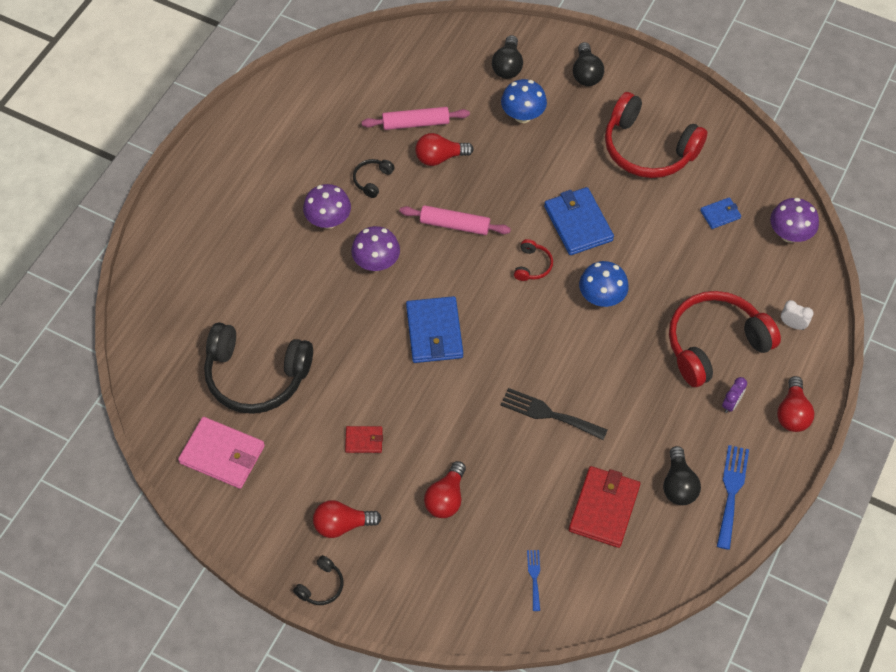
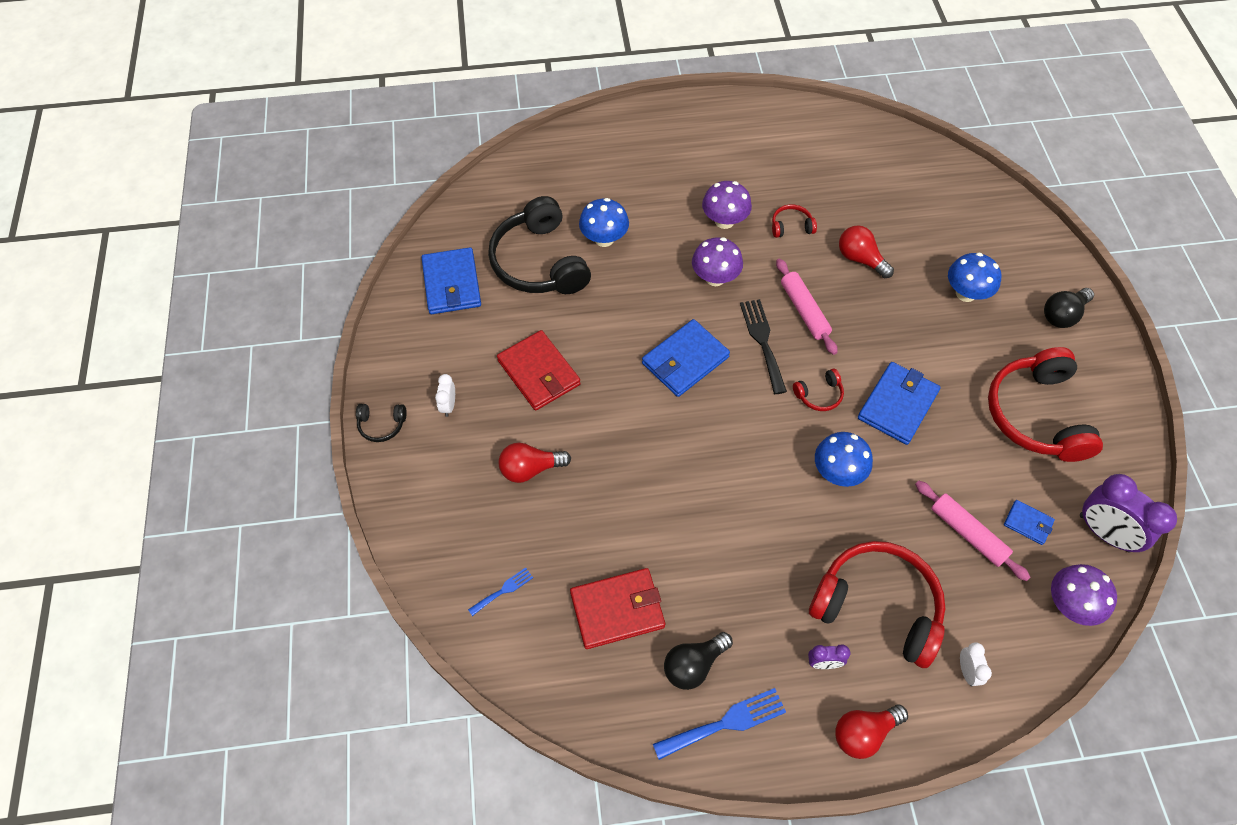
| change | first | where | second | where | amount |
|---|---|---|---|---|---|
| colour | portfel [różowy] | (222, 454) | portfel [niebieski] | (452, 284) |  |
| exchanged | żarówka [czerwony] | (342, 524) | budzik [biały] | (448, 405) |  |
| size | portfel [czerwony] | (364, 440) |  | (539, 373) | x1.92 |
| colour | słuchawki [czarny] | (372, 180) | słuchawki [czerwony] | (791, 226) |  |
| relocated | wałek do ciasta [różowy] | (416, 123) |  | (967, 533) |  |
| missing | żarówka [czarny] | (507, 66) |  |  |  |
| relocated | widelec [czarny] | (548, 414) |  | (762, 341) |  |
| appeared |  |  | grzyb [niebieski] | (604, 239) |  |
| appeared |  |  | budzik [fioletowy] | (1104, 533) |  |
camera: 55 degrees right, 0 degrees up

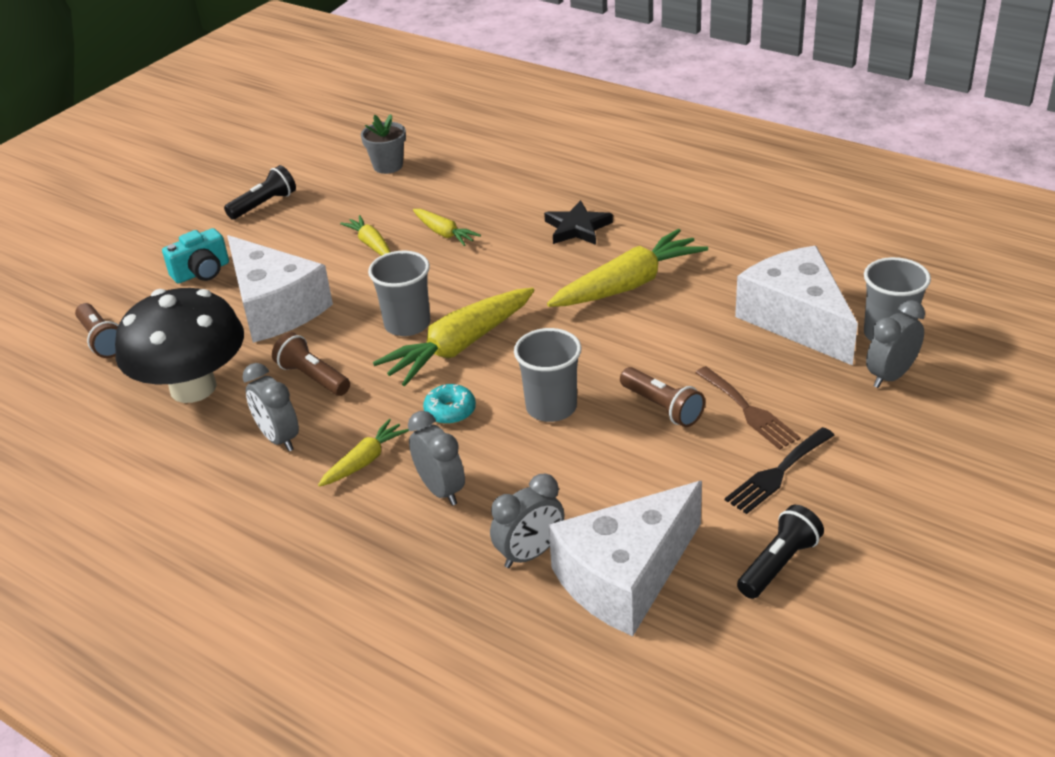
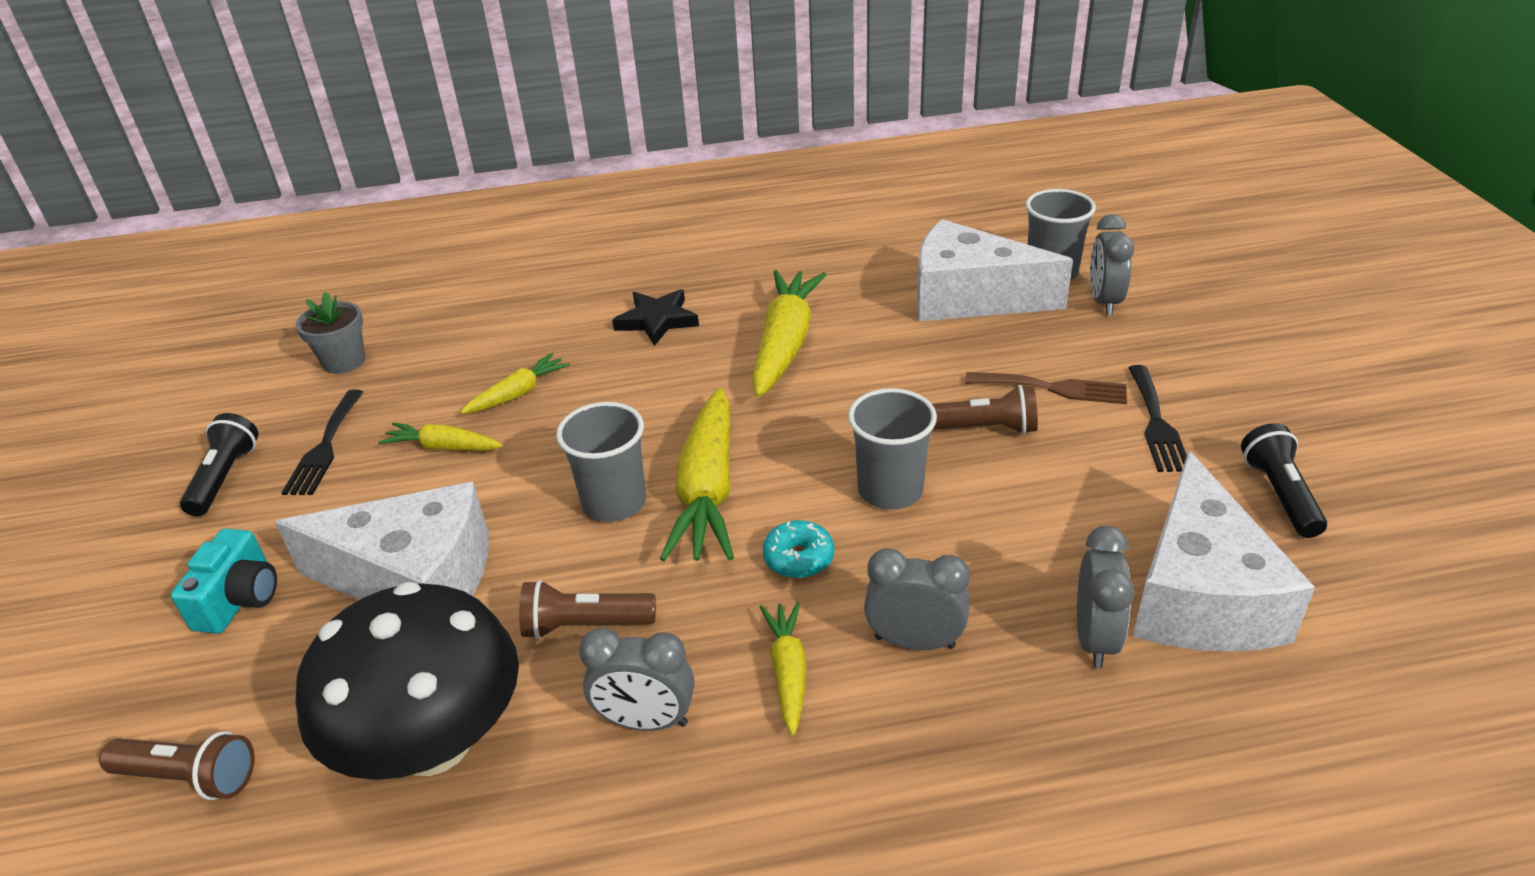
| change | first | where | second | where | amount |
|---|---|---|---|---|---|
| spun | marchewka [żółty] | (444, 233) |  | (518, 393) | 45 degrees counterclockwise |
| appeared |  |  | widelec [czarny] | (325, 447) |  |
camera: 45 degrees left, 0 degrees up

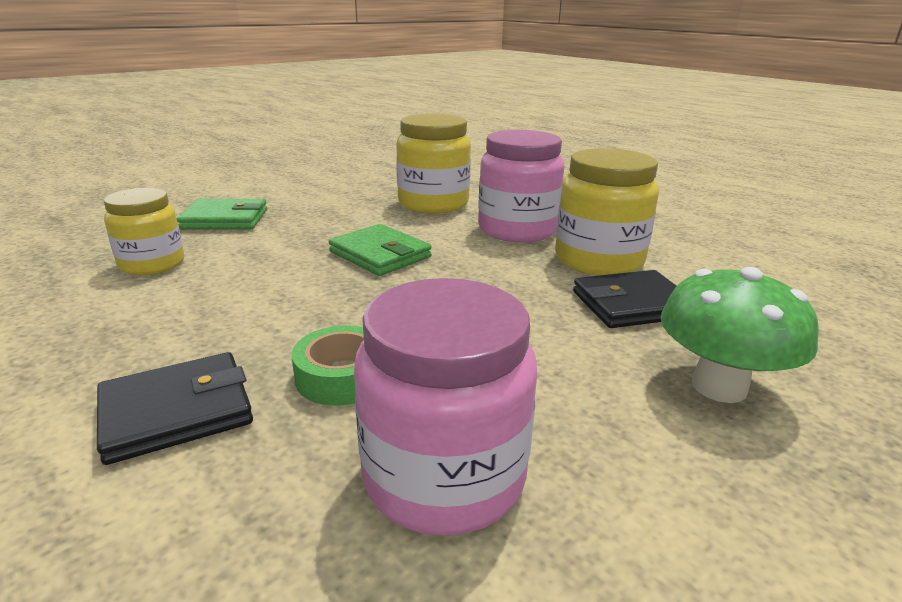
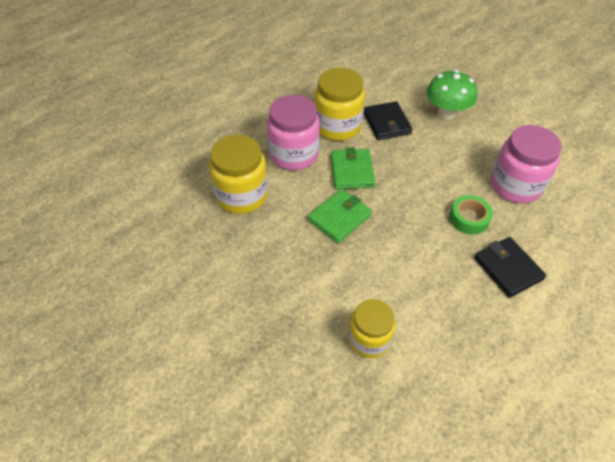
| change | first | where | second | where | amount |
|---|---|---|---|---|---|
| relocated | portfel [zielony] | (225, 219) |  | (352, 171) |  |
camera: 90 degrees left, 25 degrees up

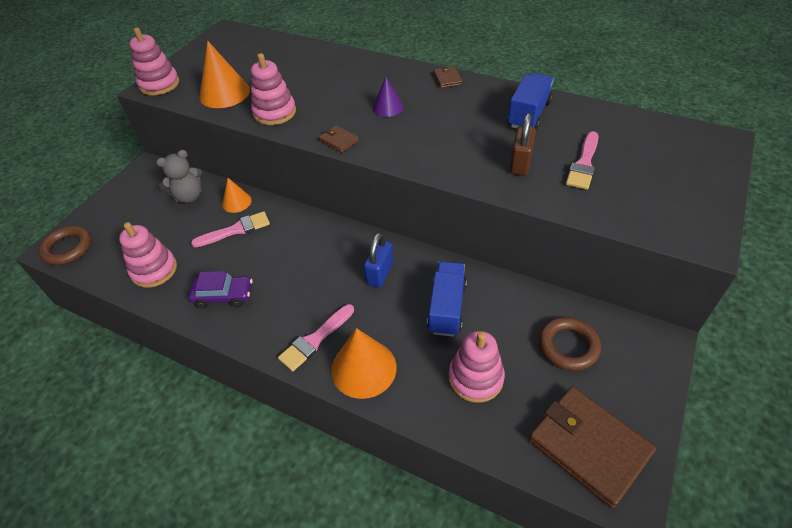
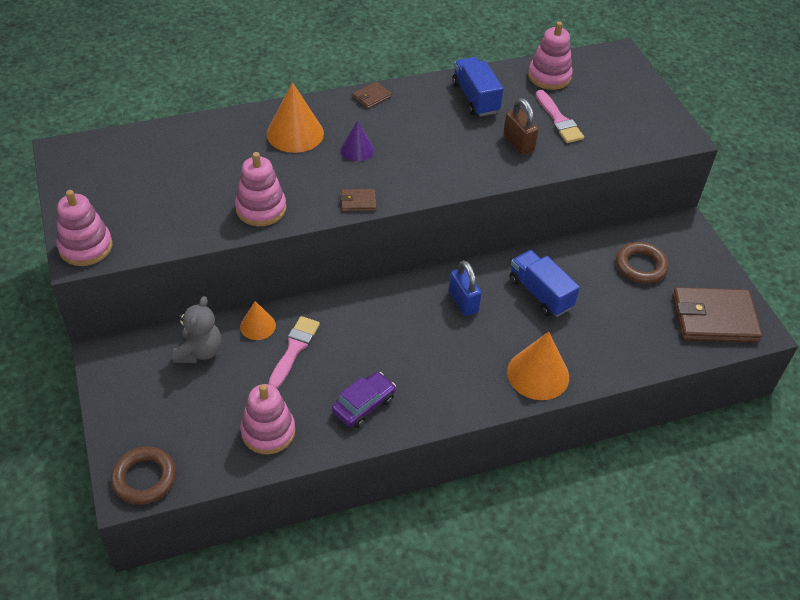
| change | first | where | second | where | amount |
|---|---|---|---|---|---|
| relocated | stożek [pomarańczowy] | (224, 93) |  | (295, 133) |  |
| missing | pędzel [różowy] | (315, 339) |  |  |  |
| spun | portfel [brązowy] | (447, 79) |  | (371, 97) | 75 degrees counterclockwise |
| relocated | zabawka nakładanka [różowy] | (475, 378) |  | (549, 76) |  |
camera: 50 degrees left, 0 degrees up

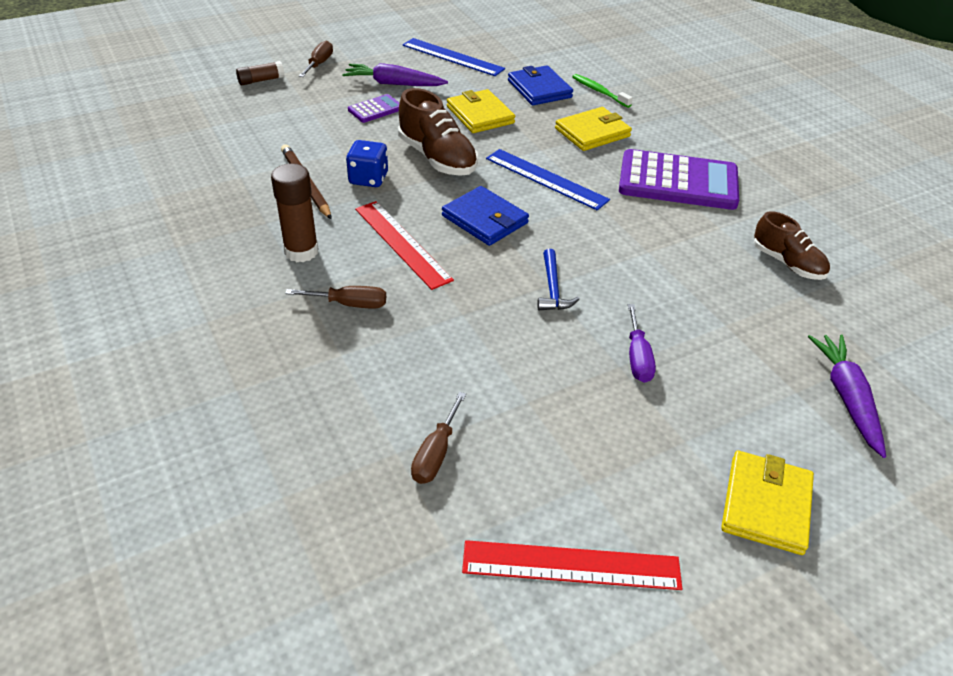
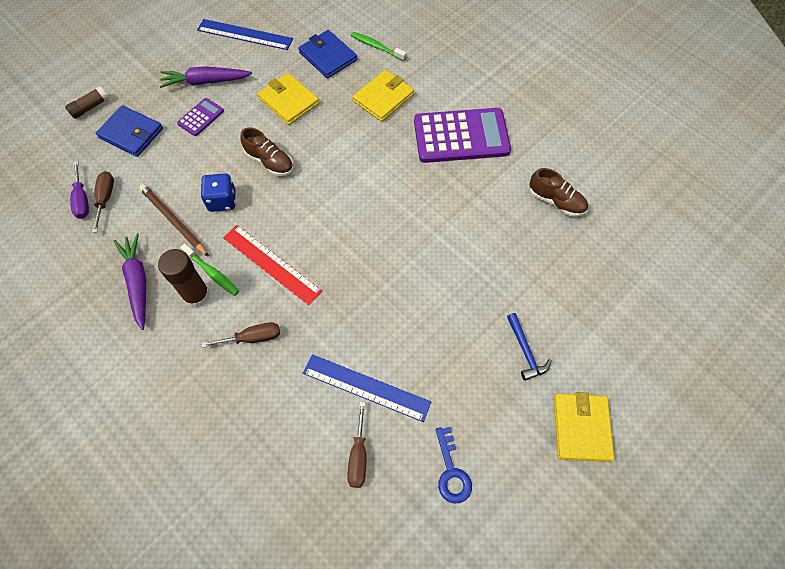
| change | first | where | second | where | amount |
|---|---|---|---|---|---|
| relocated | śrubokręt [brązowy] | (319, 64) |  | (105, 199) |  |
| size | but [brązowy] | (437, 158) |  | (269, 161) | x0.67 |
| relocated | portfel [niebieski] | (485, 219) |  | (131, 133) |  |
| missing | linijka [czerwony] | (571, 565) |  |  |  |
| relocated | linijka [niebieski] | (546, 179) |  | (366, 387) |  |
| relocated | młotek [niebieski] | (553, 288) |  | (525, 351) |  |
| relocated | śrubokręt [fioletowy] | (637, 358) |  | (82, 200) |  |
| relocated | marchewka [fioletowy] | (846, 398) |  | (138, 282) |  |
| appeared |  |  | szczoteczka do zębów [zielony] | (212, 273) |  |
| appeared |  |  | klucz [niebieski] | (451, 472) |  |
camera: 15 degrees left, 20 degrees up

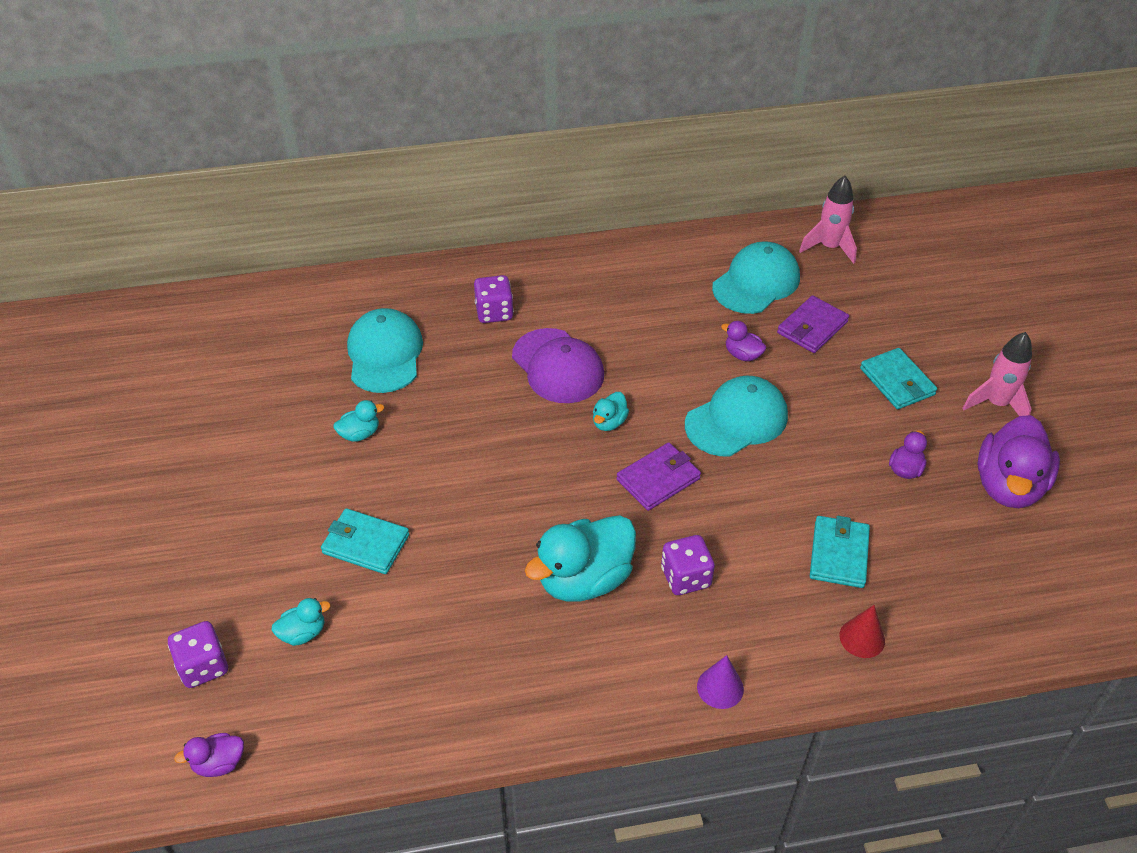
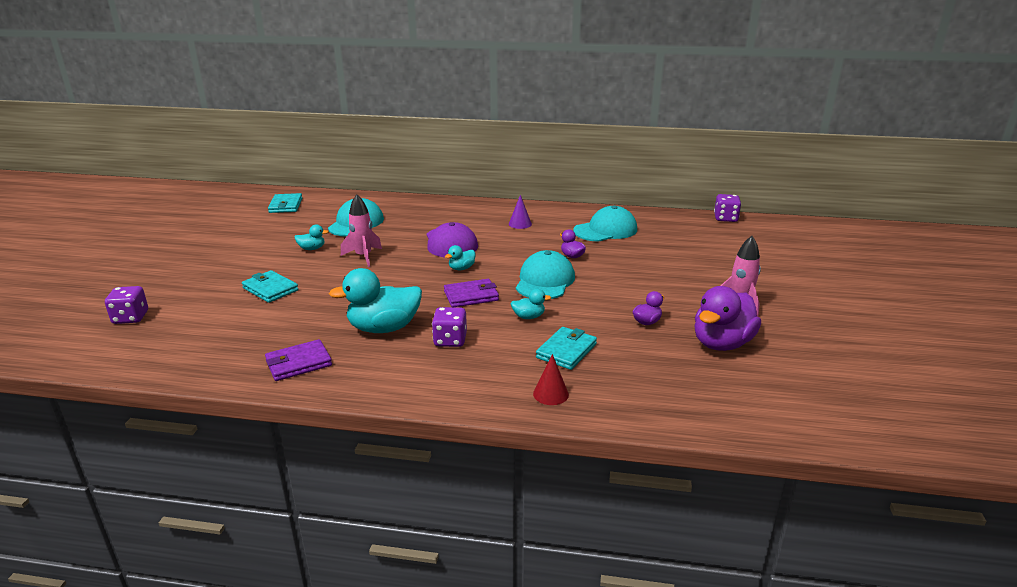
| change | first | where | second | where | amount |
|---|---|---|---|---|---|
| missing | kaczka [fioletowy] | (219, 763) |  |  |  |
| relocated | kaczka [turkusowy] | (303, 633) |  | (528, 317) |  |
| relocated | kostka do gry [fioletowy] | (494, 312) |  | (725, 218) |  |
| spun | czapka [turkusowy] | (736, 420) |  | (545, 281) | 60 degrees counterclockwise |
| relocated | stożek [fioletowy] | (720, 687) |  | (520, 224) |  |
| relocated | portfel [fioletowy] | (812, 327) |  | (298, 363) |  |
| relocated | rakieta [różowy] | (829, 247) |  | (363, 257) |  |
| relocated | portfel [turkusowy] | (897, 382) |  | (286, 205) |  |
camera: 20 degrees right, 20 degrees down

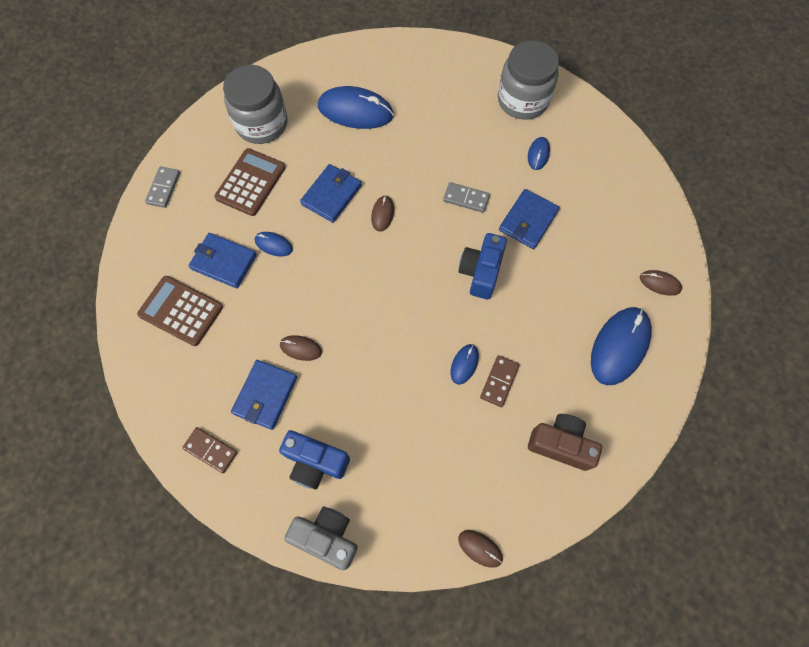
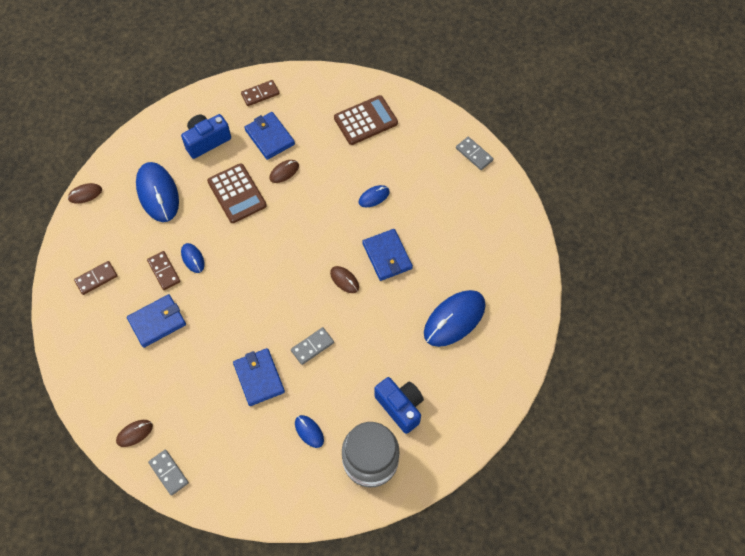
| change | first | where | second | where | amount |
|---|---|---|---|---|---|
| relocated | portfel [niebieski] | (224, 262) |  | (157, 322) |  |
| relocated | kalkulator [brązowy] | (251, 182) |  | (237, 193) |  |
| missing | słoik [szary] | (262, 124) |  |  |  |
| missing | aparat fotograficzny [szary] | (327, 537) |  |  |  |
| relocated | aparat fotograficzny [niebieski] | (481, 272) |  | (400, 407) |  |
| exchanged | aparat fotograficzny [brązowy] | (560, 444) | kostka domina [brązowy] | (96, 278) |  |
| relocated | myszka [niebieski] | (619, 346) |  | (158, 193) |  |
| appeared |  |  | kostka domina [szary] | (169, 472) |  |
camera: 125 degrees right, 5 degrees down

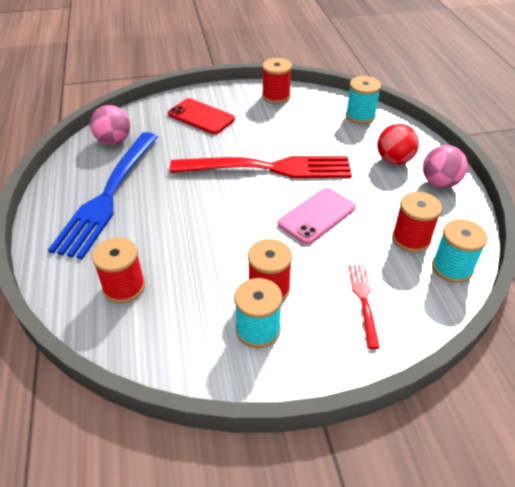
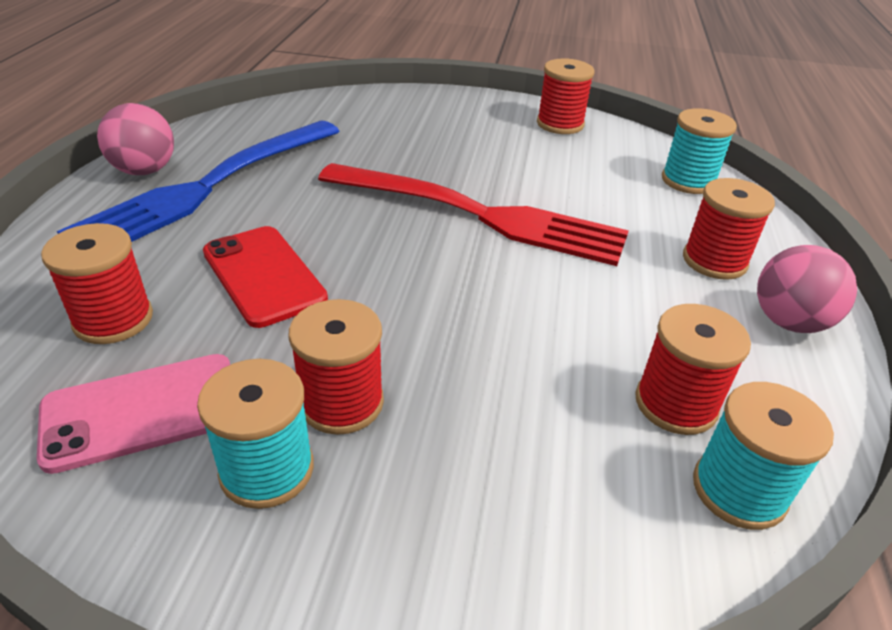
| change | first | where | second | where | amount |
|---|---|---|---|---|---|
| relocated | piłka [różowy] | (114, 141) |  | (145, 171) |  |
| relocated | telefon [czerwony] | (201, 117) |  | (263, 275) |  |
| relocated | telefon [różowy] | (317, 215) |  | (142, 411) |  |
| missing | widelec [czerwony] | (363, 300) |  |  |  |
| exchanged | piłka [czerwony] | (394, 160) | szpulka [czerwony] | (714, 261) |  |
camera: 20 degrees right, 5 degrees down

